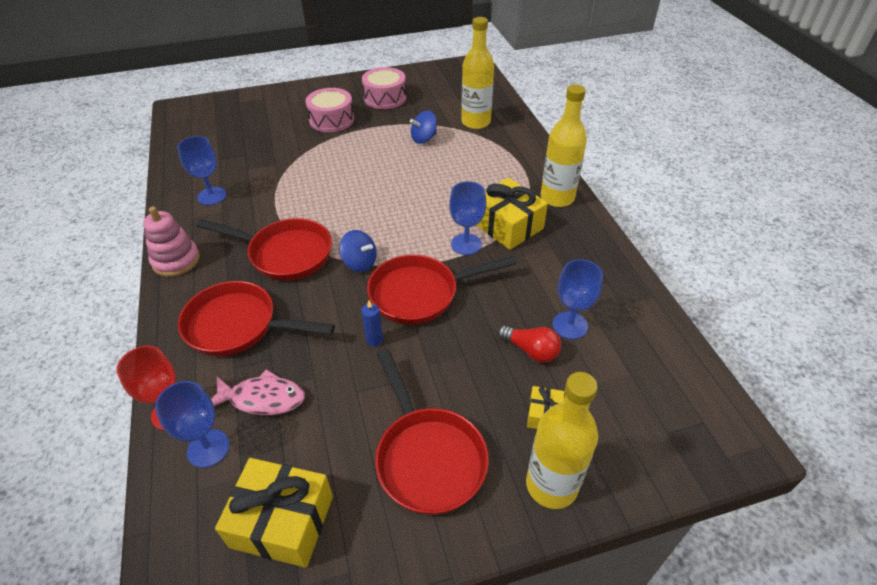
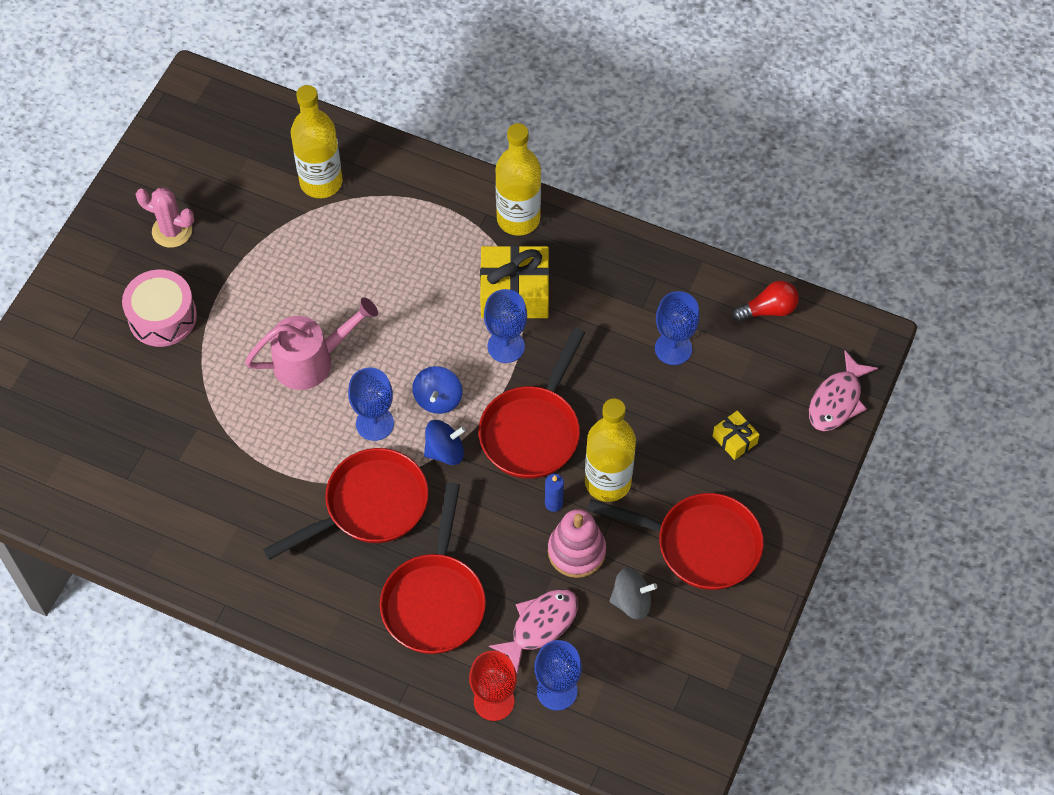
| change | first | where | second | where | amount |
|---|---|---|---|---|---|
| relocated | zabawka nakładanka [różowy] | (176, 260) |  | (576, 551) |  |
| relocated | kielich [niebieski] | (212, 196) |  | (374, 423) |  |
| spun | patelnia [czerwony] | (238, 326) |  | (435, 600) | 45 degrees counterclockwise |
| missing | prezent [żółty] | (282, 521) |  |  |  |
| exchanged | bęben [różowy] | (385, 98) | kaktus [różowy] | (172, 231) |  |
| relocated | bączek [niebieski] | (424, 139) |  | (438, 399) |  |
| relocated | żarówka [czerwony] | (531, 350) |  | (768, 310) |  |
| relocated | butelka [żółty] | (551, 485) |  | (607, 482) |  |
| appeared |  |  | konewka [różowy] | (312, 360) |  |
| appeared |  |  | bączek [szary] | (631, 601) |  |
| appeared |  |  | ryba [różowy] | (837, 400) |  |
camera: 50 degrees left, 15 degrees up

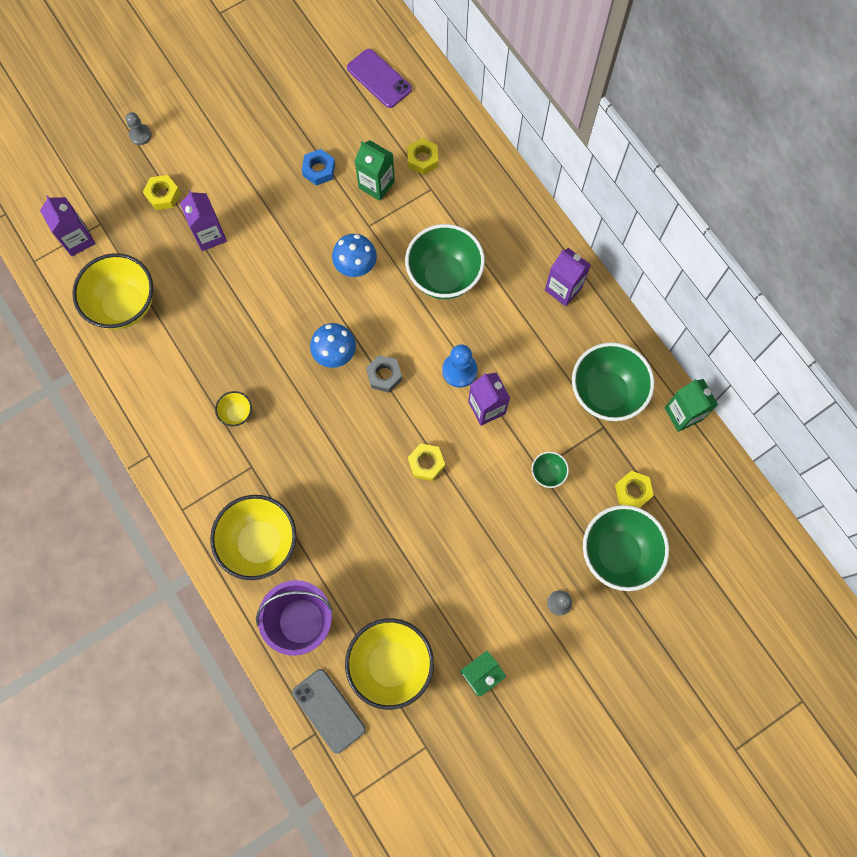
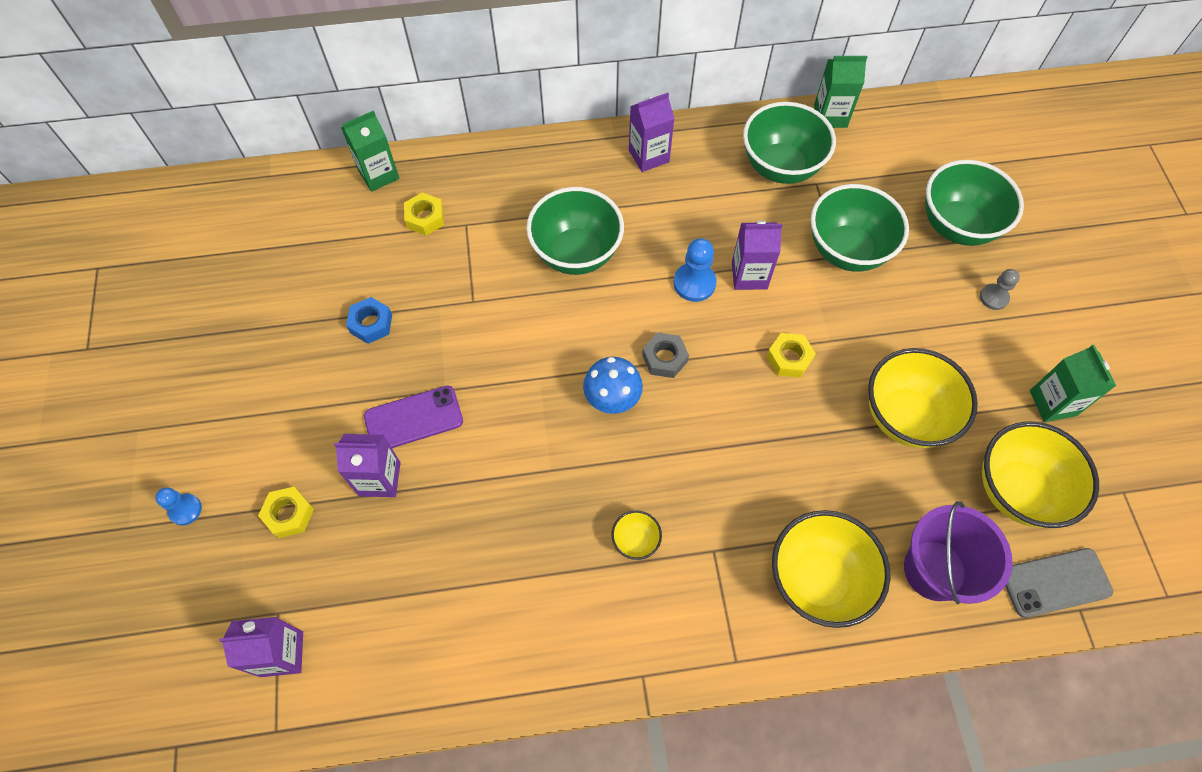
| change | first | where | second | where | amount |
|---|---|---|---|---|---|
| relocated | miska [żółty] | (124, 305) |  | (905, 416) |  |
| colour | pionek [szary] | (140, 135) | pionek [niebieski] | (185, 510) |  |
| missing | grzyb [niebieski] | (356, 266) |  |  |  |
| relocated | telefon [fioletowy] | (379, 78) |  | (413, 419) |  |
| relocated | karton mleka [zielony] | (376, 184) |  | (378, 174) |  |
| size | miska [zielony] | (547, 473) |  | (847, 250) | x2.21 |
| missing | nakrętka [żółty] | (632, 491) |  |  |  |
camera: 65 degrees left, 10 degrees down

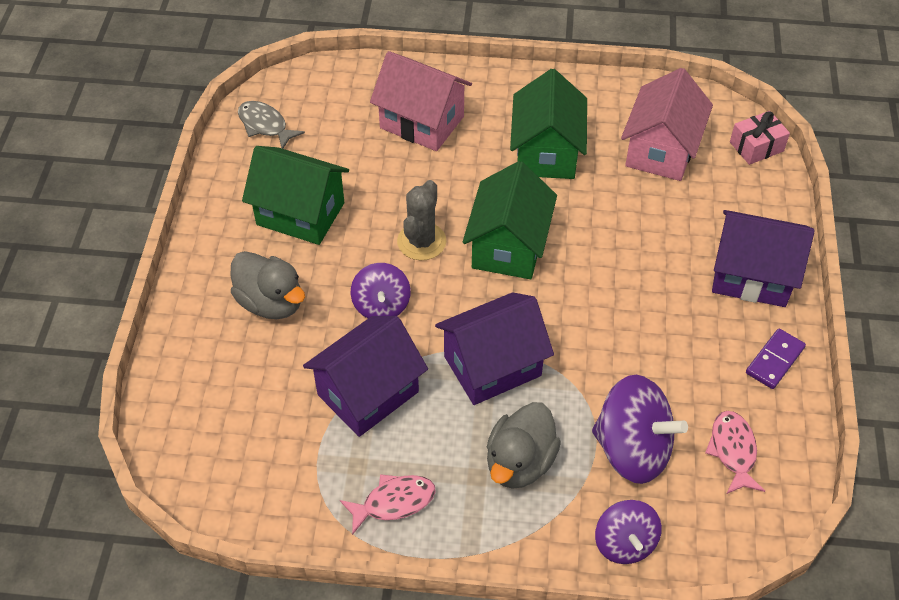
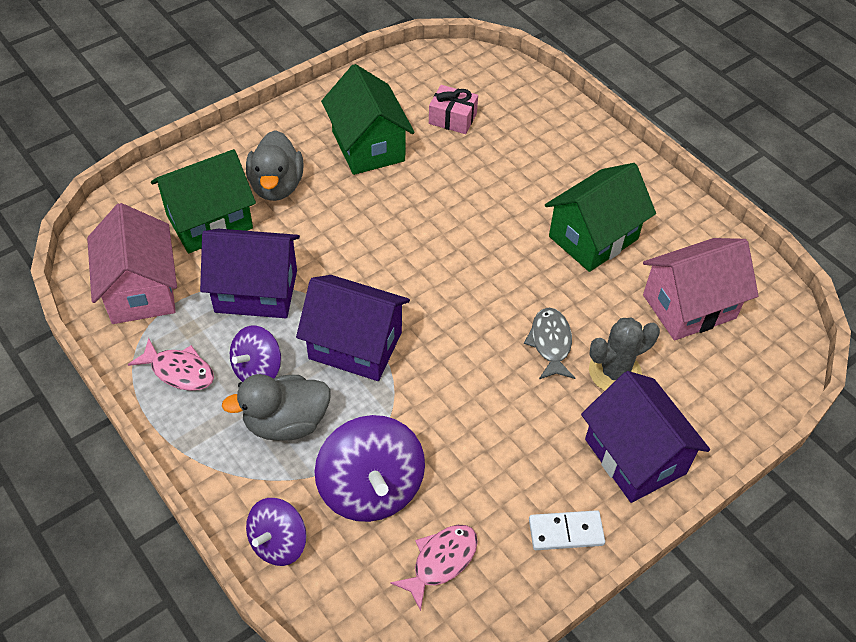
| change | first | where | second | where | amount |
|---|---|---|---|---|---|
| relocated | ryba [szary] | (265, 125) |  | (550, 343) |  |
| relocated | bączek [fioletowy] | (381, 305) |  | (258, 370) |  |
| relocated | domek [różowy] | (422, 122) |  | (141, 290) |  |
| relocated | kaktus [szary] | (421, 241) |  | (614, 372) |  |
| relocated | domek [zielony] | (508, 246) |  | (209, 221) |  |
| relocated | prezent [różowy] | (756, 146) |  | (452, 118) |  |
| colour | kostka domina [fioletowy] | (774, 360) | kostka domina [biały] | (566, 532) |  |
camera: 45 degrees right, 0 degrees up

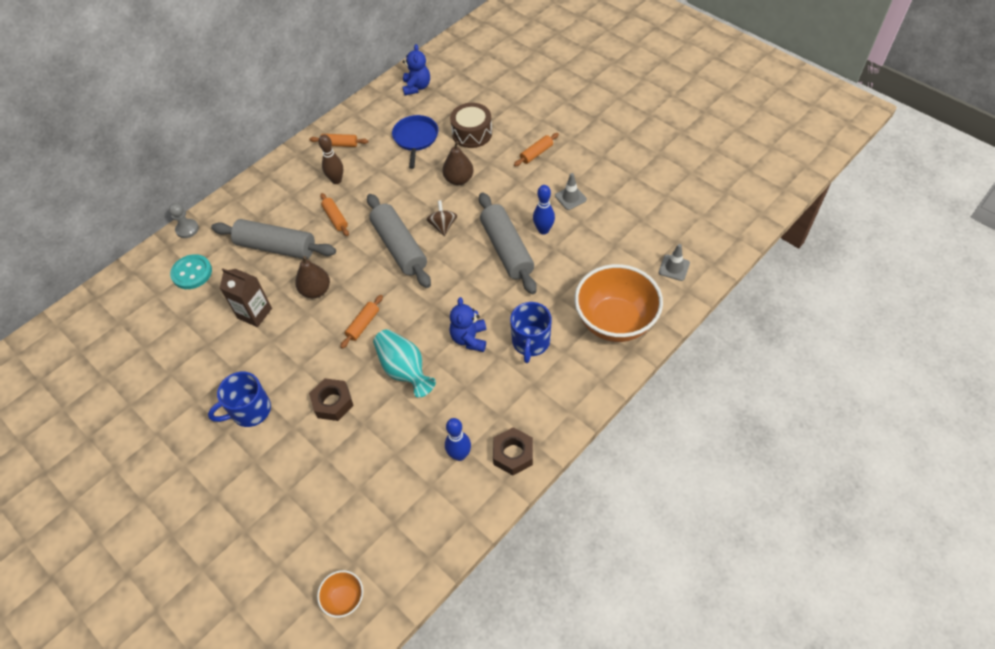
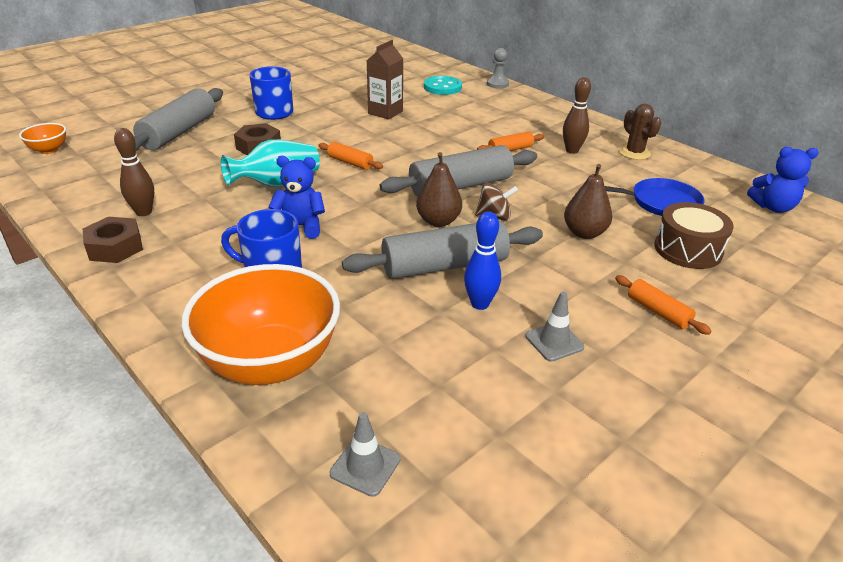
| change | first | where | second | where | amount |
|---|---|---|---|---|---|
| relocated | wałek do ciasta [szary] | (276, 247) |  | (179, 132) |  |
| relocated | gruszka [brązowy] | (316, 290) |  | (438, 221) |  |
| exchanged | wałek do ciasta [pomarańczowy] | (340, 144) | kaktus [brązowy] | (634, 153) |  |
| colour | kręgiel [niebieski] | (459, 455) | kręgiel [brązowy] | (144, 212) |  |
camera: 90 degrees right, 20 degrees down

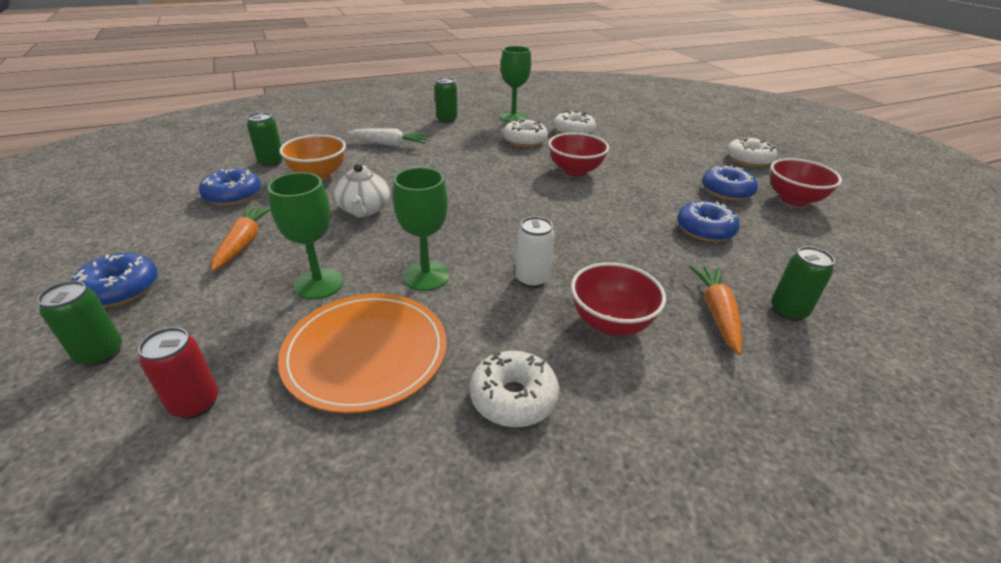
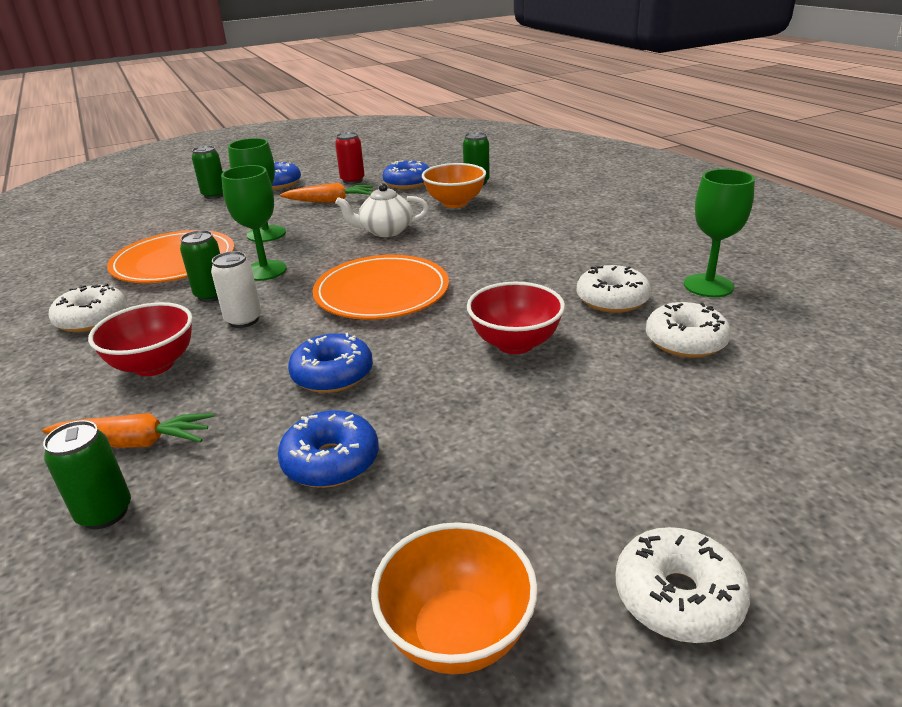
| change | first | where | second | where | amount |
|---|---|---|---|---|---|
| relocated | puszka [czerwony] | (195, 403) |  | (352, 180) |  |
| missing | marchewka [biały] | (389, 144) |  |  |  |
| relocated | puszka [zielony] | (446, 120) |  | (212, 295) |  |
| relocated | donut [niebieski] | (726, 191) |  | (332, 375) |  |
| colour | miska [czerwony] | (793, 200) | miska [pomarańczowy] | (457, 633) |  |
| appeared |  |  | talerz [pomarańczowy] | (382, 292) |  |
camera: 90 degrees right, 5 degrees down

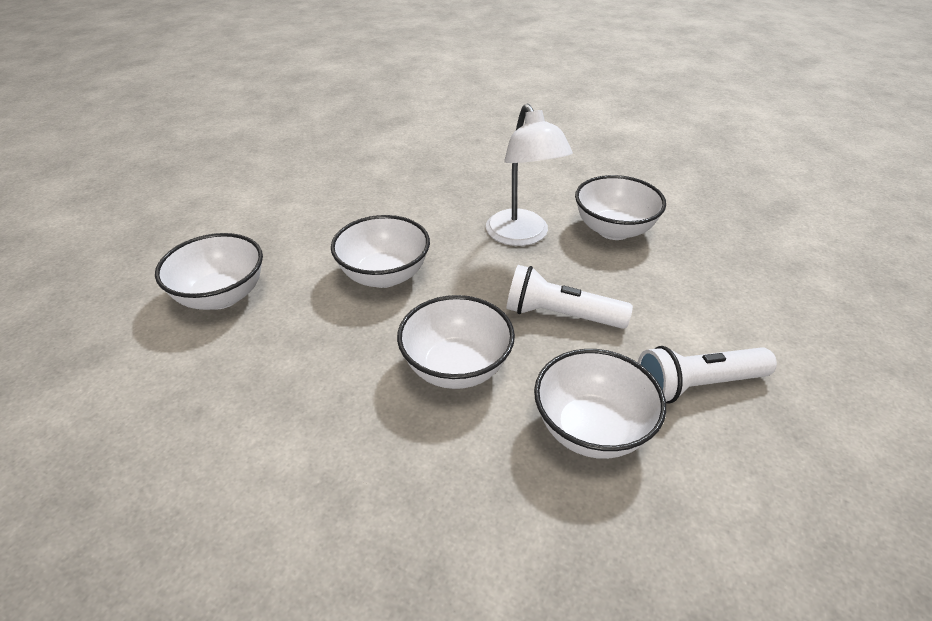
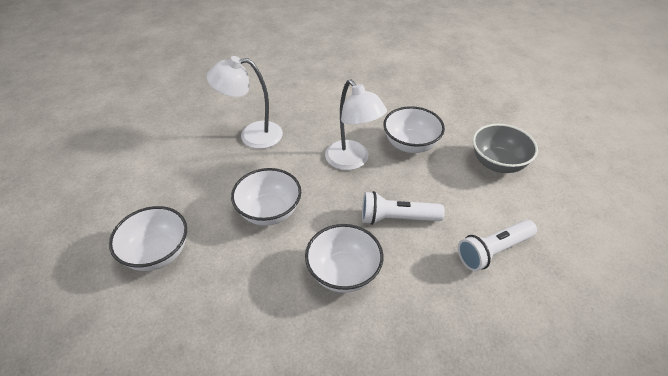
| change | first | where | second | where | amount |
|---|---|---|---|---|---|
| missing | miska [biały] | (591, 429) |  |  |  |
| appeared |  |  | lampka [biały] | (252, 135) |  |
| appeared |  |  | miska [szary] | (498, 163) |  |
camera: 15 degrees left, 5 degrees up

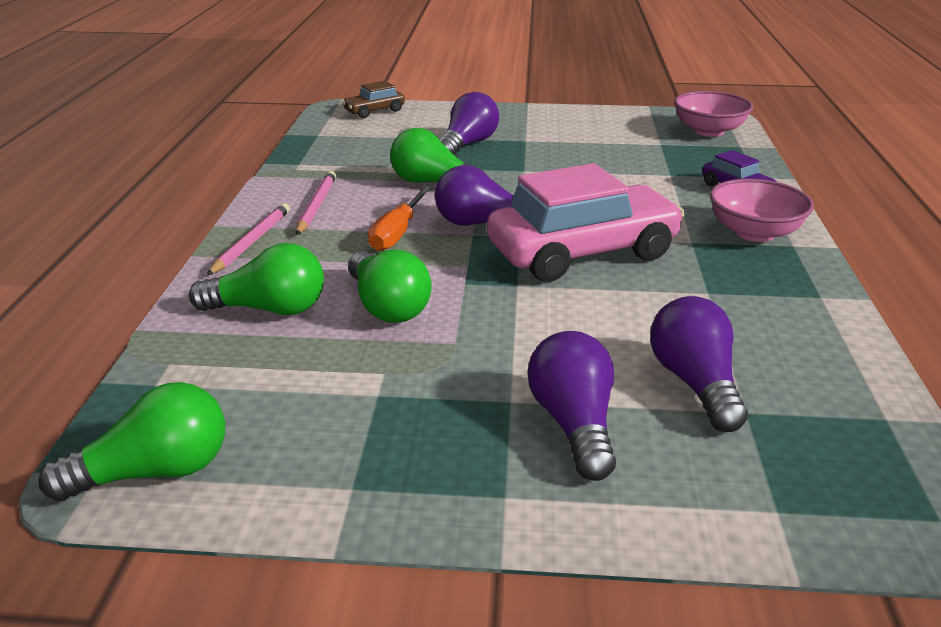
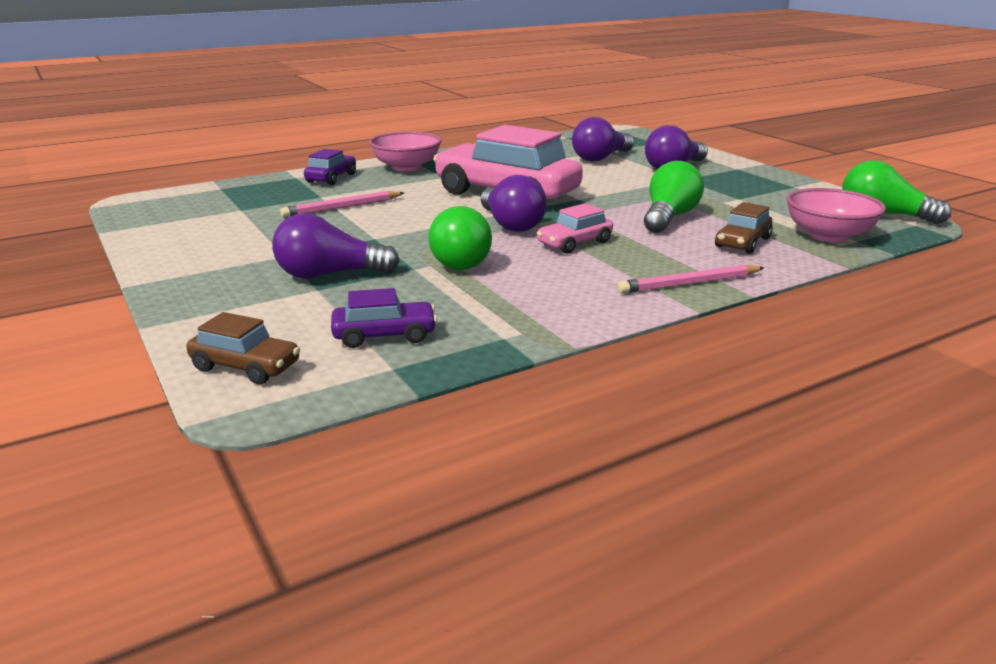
| change | first | where | second | where | amount |
|---|---|---|---|---|---|
| exchanged | żarówka [zielony] | (269, 309) | samochód [brązowy] | (742, 243) |  |
| relocated | ołówek [różowy] | (316, 206) |  | (342, 207) |  |
| exchanged | śrubokręt [pomarańczowy] | (397, 233) | samochód [różowy] | (574, 243) |  |
| relocated | miska [różowy] | (708, 131) |  | (828, 235) |  |
| appeared |  |  | samochód [fioletowy] | (384, 335) |  |
camera: 125 degrees left, 5 degrees down

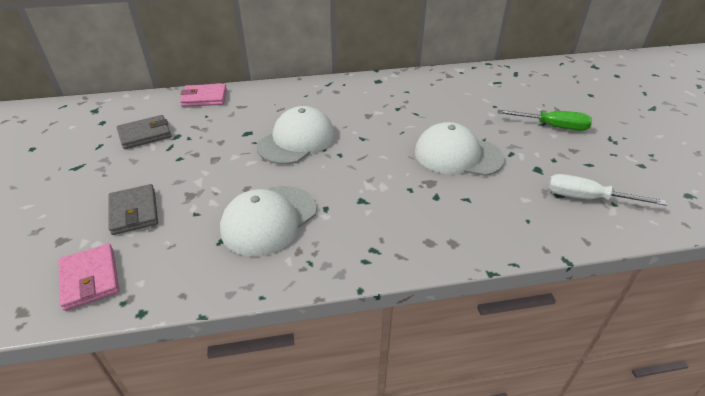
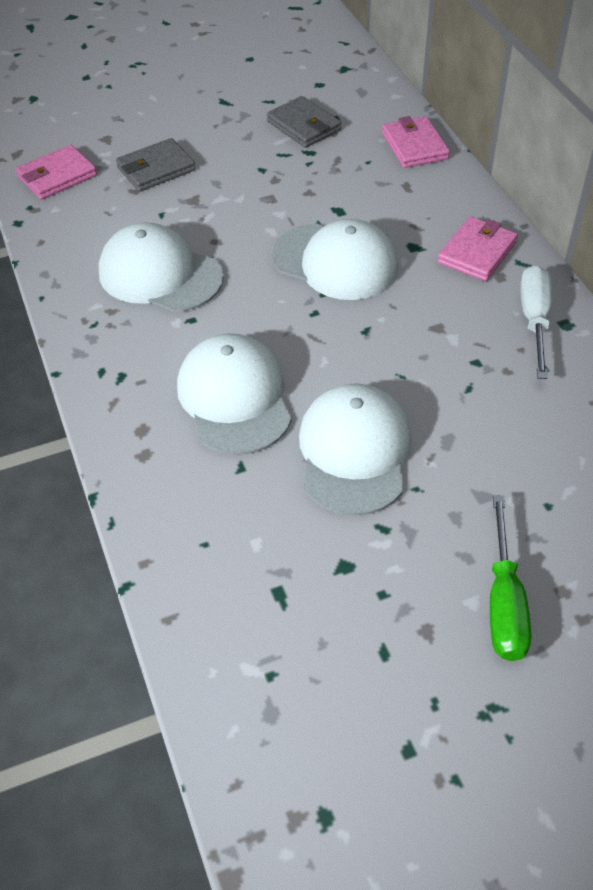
| change | first | where | second | where | amount |
|---|---|---|---|---|---|
| relocated | śrubokręt [biały] | (587, 198) |  | (534, 320) |  |
| appeared |  |  | czapka [biały] | (234, 398) |  |
| appeared |  |  | portfel [różowy] | (477, 253) |  |
camera: 80 degrees right, 10 degrees up

